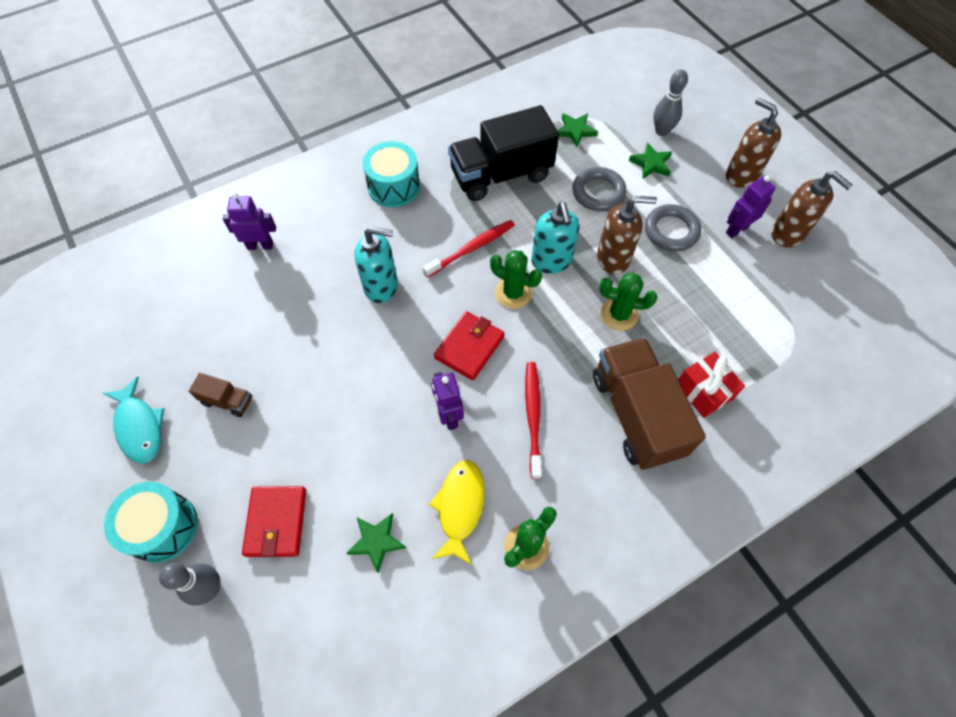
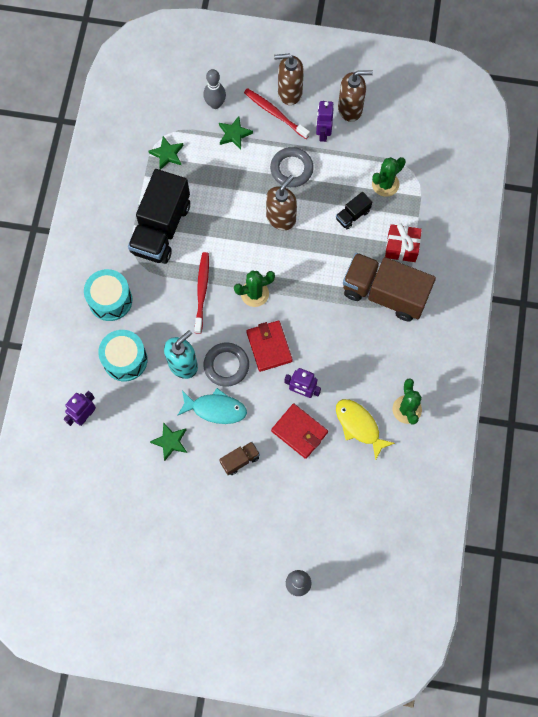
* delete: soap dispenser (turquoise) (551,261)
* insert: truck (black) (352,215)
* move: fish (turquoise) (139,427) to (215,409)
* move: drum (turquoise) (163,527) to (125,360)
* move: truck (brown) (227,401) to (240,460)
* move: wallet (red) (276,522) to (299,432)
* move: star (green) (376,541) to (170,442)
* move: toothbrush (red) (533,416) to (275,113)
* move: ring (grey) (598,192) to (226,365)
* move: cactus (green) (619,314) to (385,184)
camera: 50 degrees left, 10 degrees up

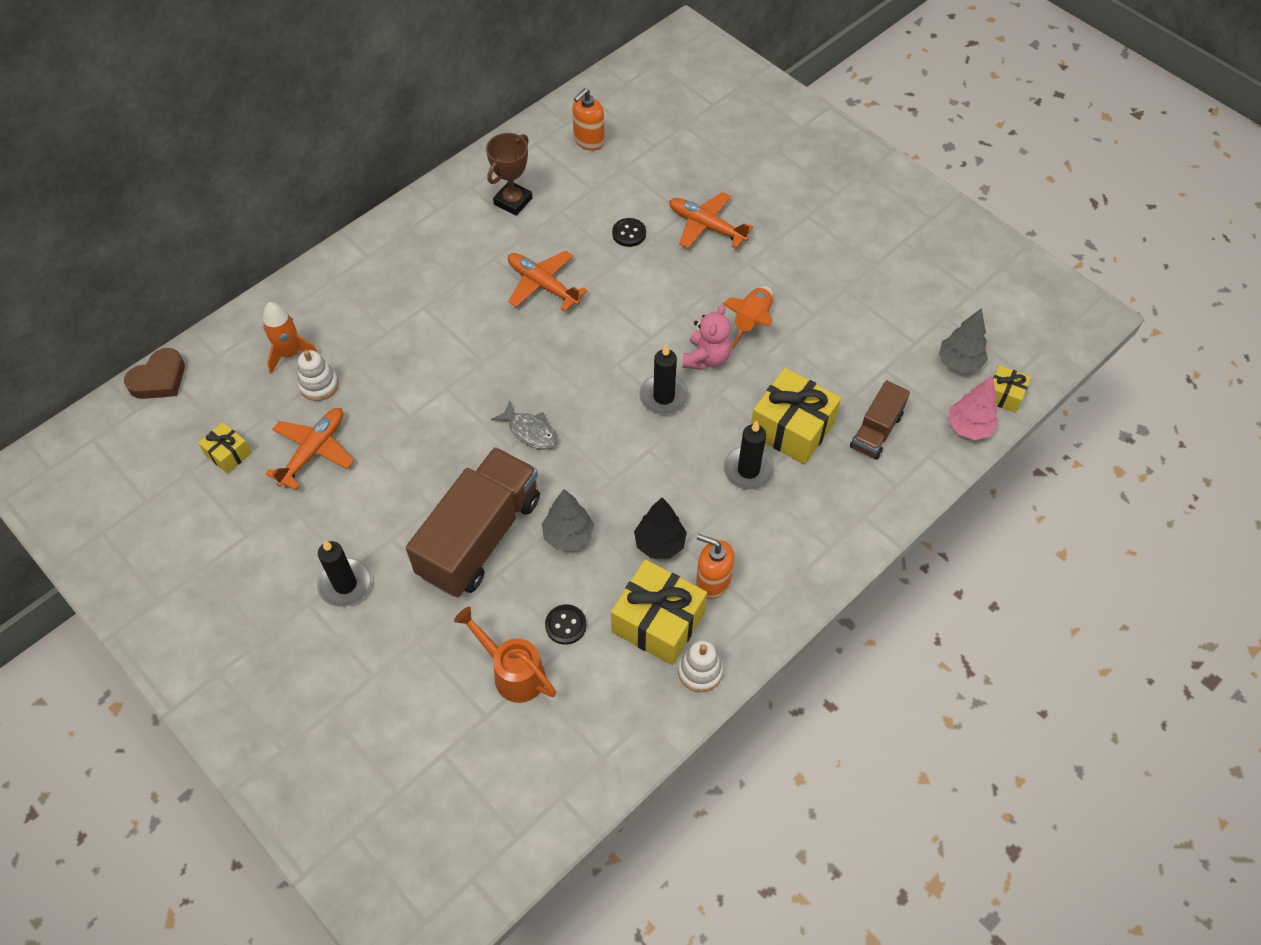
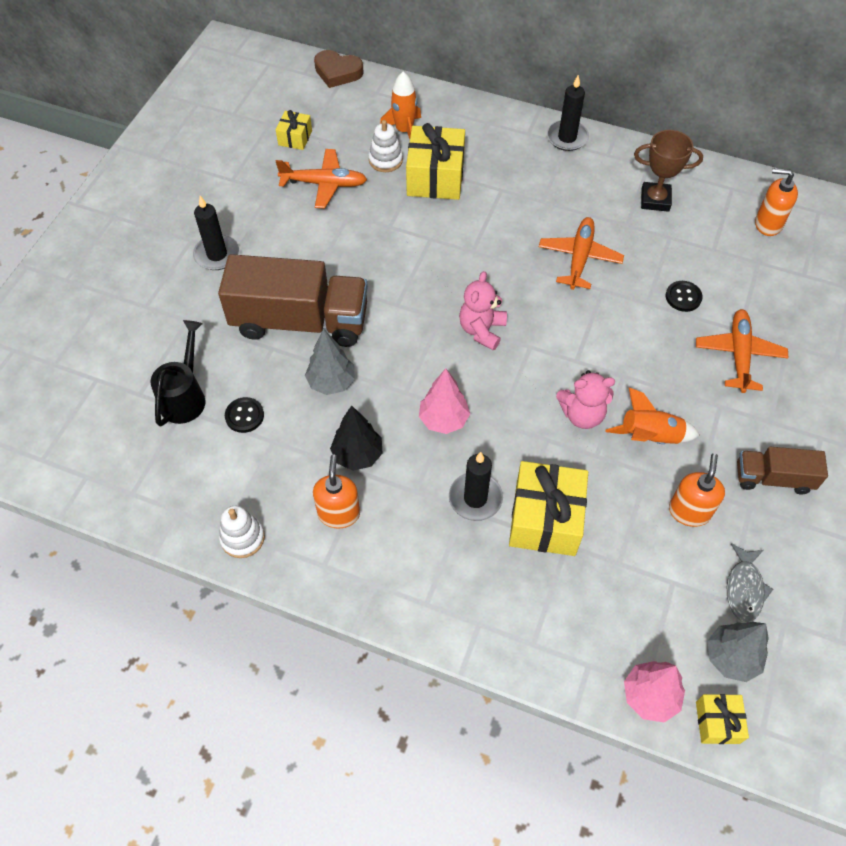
* insert: tree (pink) (443,420)
* insert: teddy bear (pink) (482,330)
* insert: soap dispenser (orange) (689,511)
* move: fish (grey) (530,431) to (744,588)
* move: gift (yellow) (658,622) to (435,177)
* move: candle (black) (663,397) to (567,138)
* move: truck (brown) (876,431) to (773,478)
* recolor: watering can (orange) (513,672) to watering can (black) (185,396)
camera: 65 degrees right, 0 degrees up

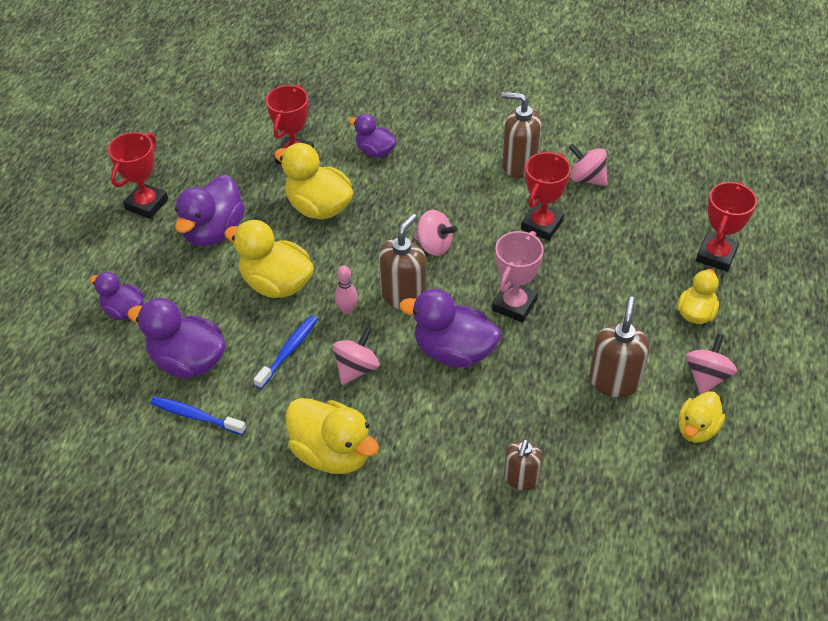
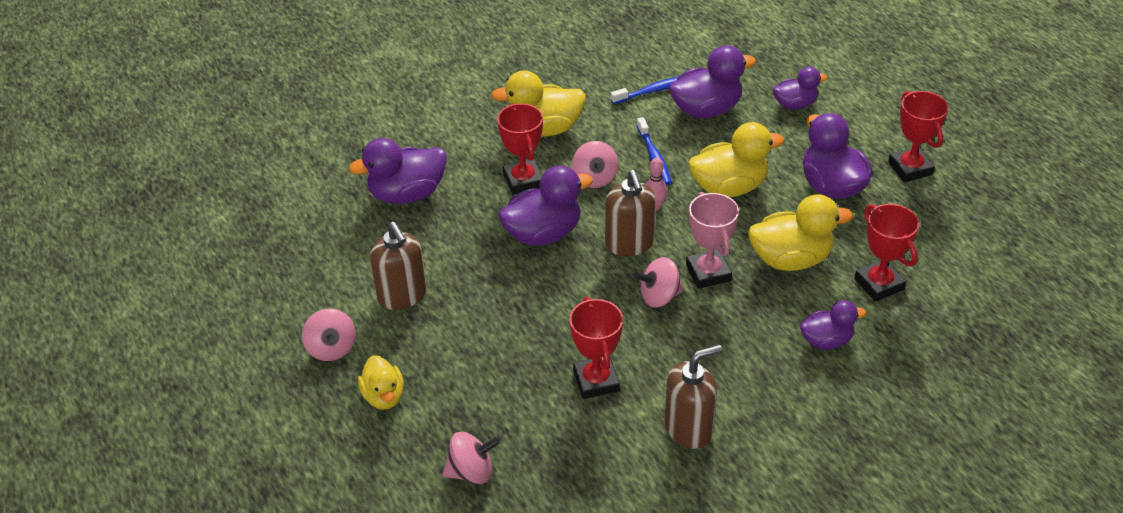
* delete: duck (yellow) (697,429)
* move: trophy (pink) (514,305) to (708,273)
* move: spinning top (pink) (587,178) to (471,471)
* move: trophy (red) (716,255) to (523,180)
* replace: soap dispenser (brown) (521,478) to duck (purple) (407,194)
camera: 135 degrees right, 5 degrees down

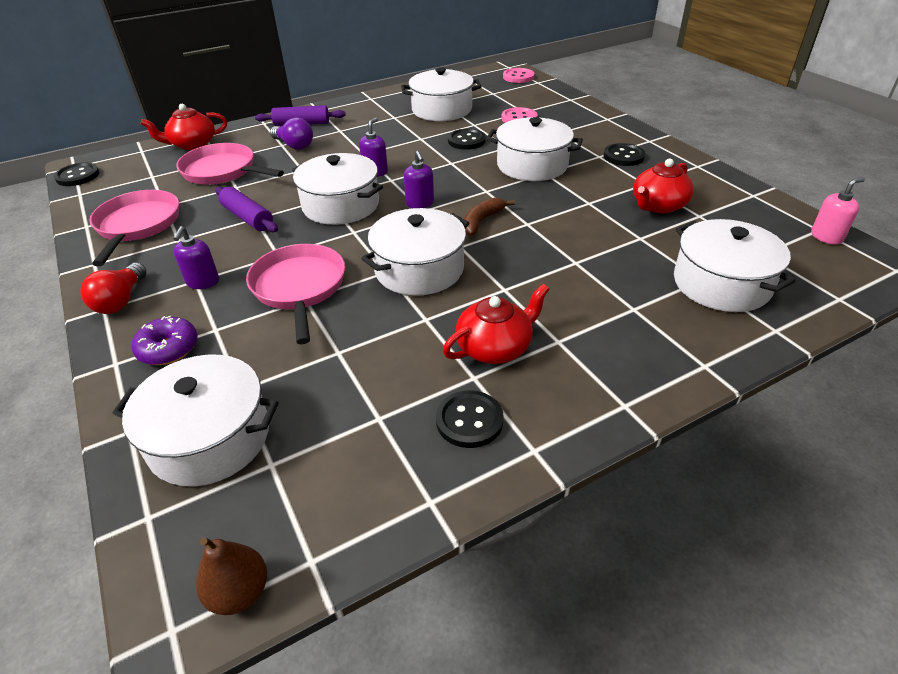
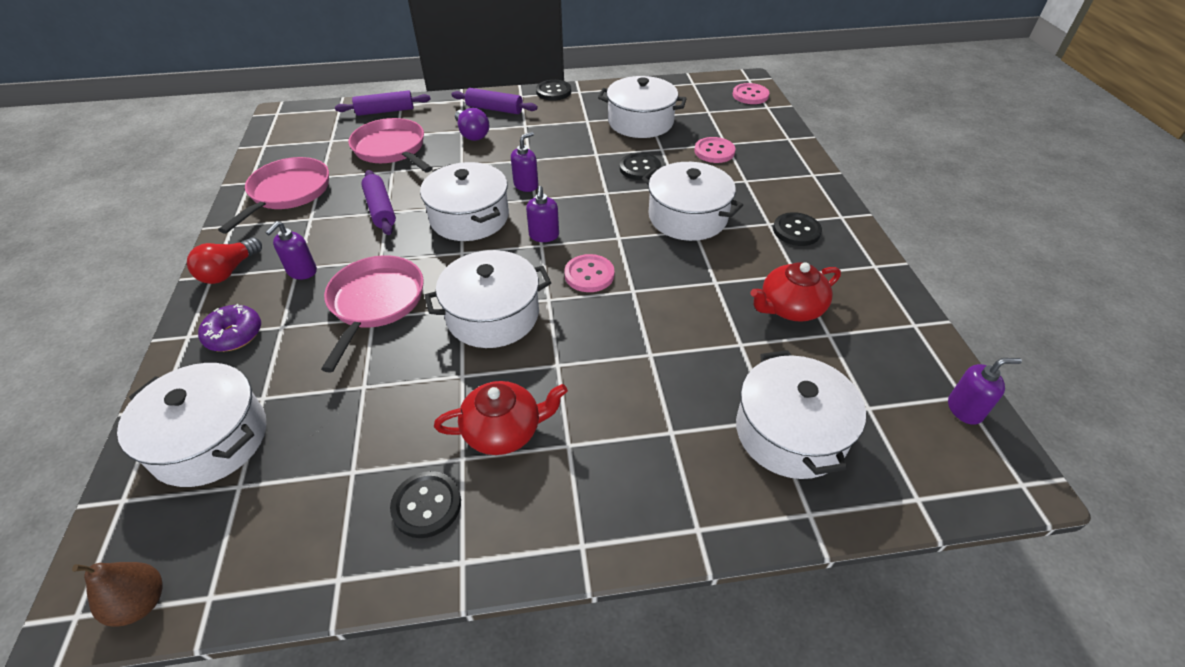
* move: button (black) (78,176) to (553,92)
* replace: teapot (red) (192,144) to rolling pin (purple) (385,111)
* replace: banana (brown) (482,221) to button (pink) (589,275)
* recolor: soap dispenser (pink) (826,237) to soap dispenser (purple) (965,409)
camera: 20 degrees right, 5 degrees up

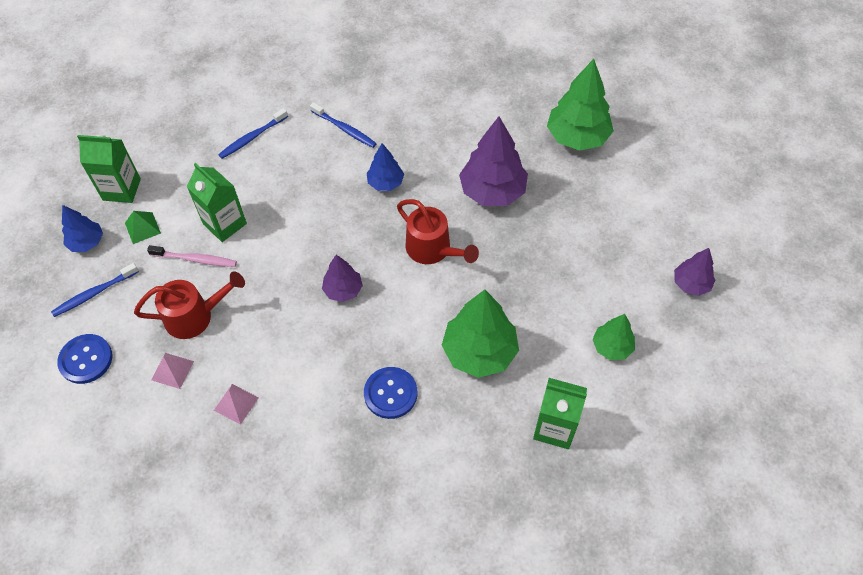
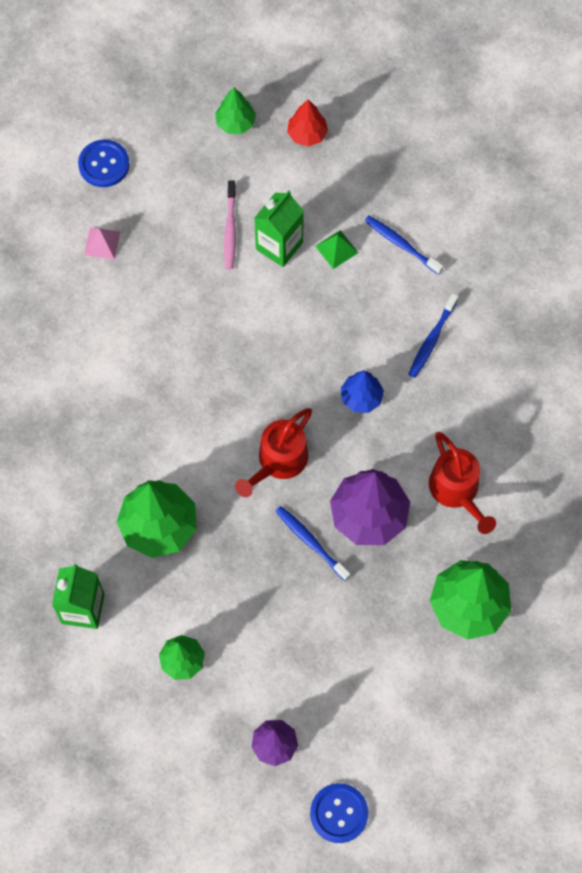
* delete: pyramid (pink) (236,403)
* delete: tree (purple) (343,290)
* move: toothbrush (blue) (94,293) to (311,542)
* move: pyramid (green) (142,228) to (336,249)
* move: watering can (red) (195,316) to (457,491)
* move: button (blue) (390,393) to (339,813)
* replace: carton (green) (122,189) to tree (red) (307,134)
* recolor: tree (blue) (87,242) to tree (green) (235,123)
camera: 80 degrees right, 10 degrees up

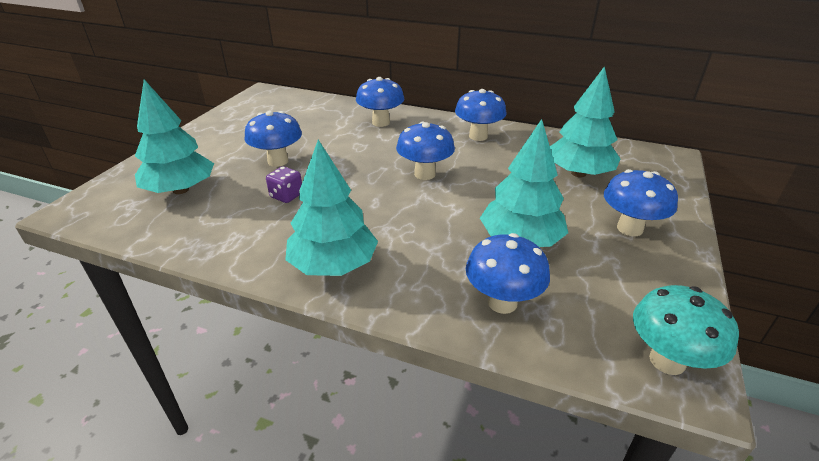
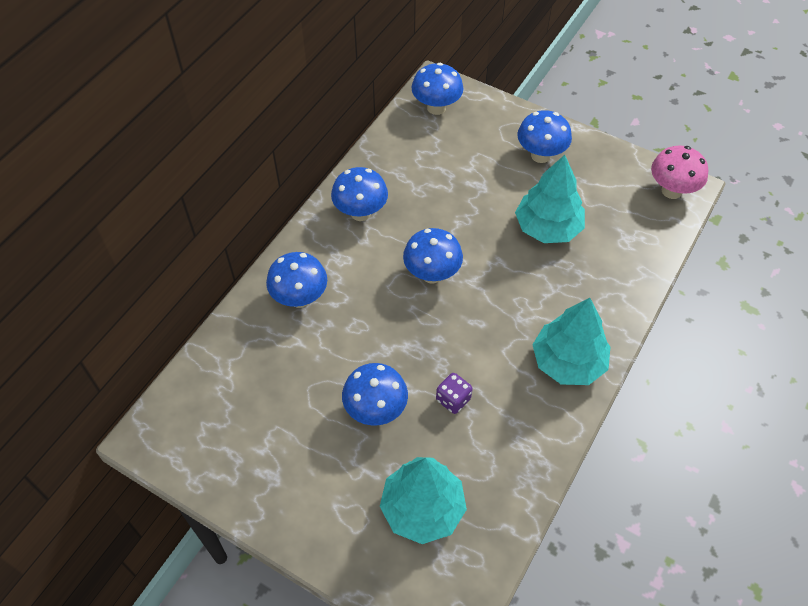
* delete: tree (turquoise) (578,173)
* move: mushroom (blue) (502,302) to (436,108)
* recolor: mushroom (turquoise) (667,361) to mushroom (pink) (671,191)
camera: 80 degrees left, 20 degrees up

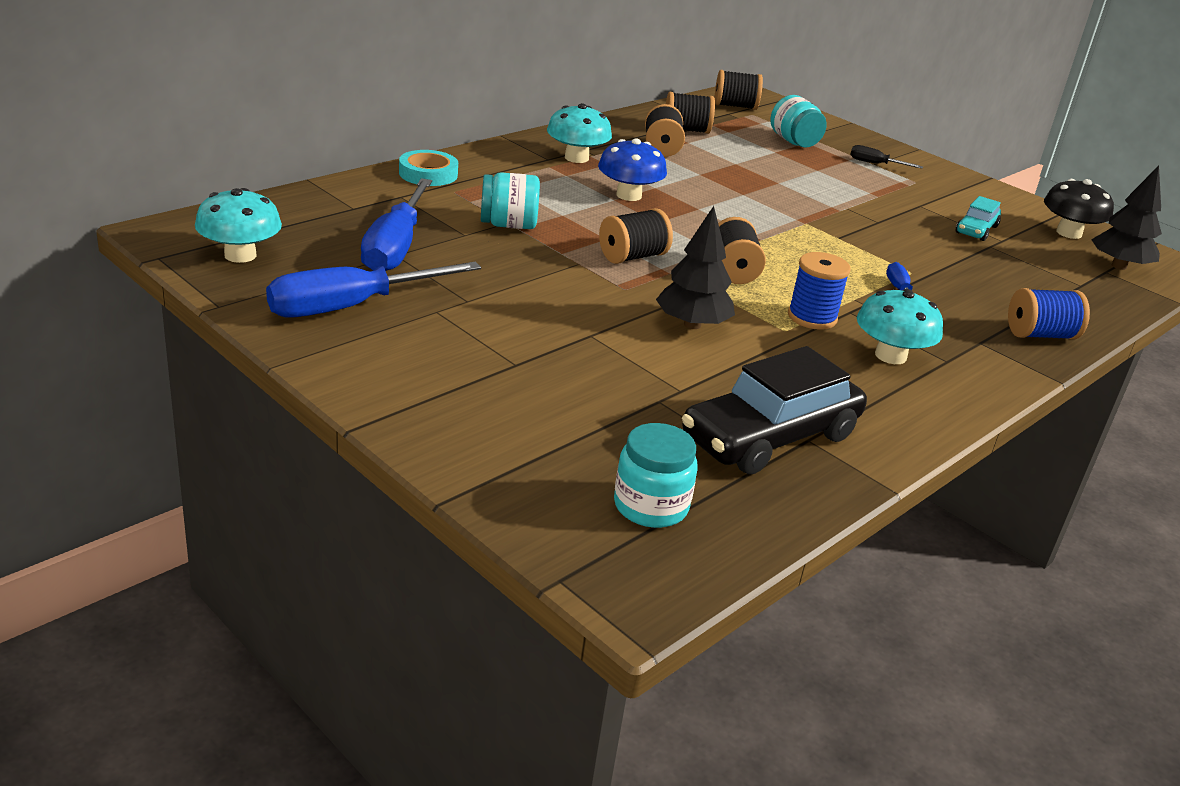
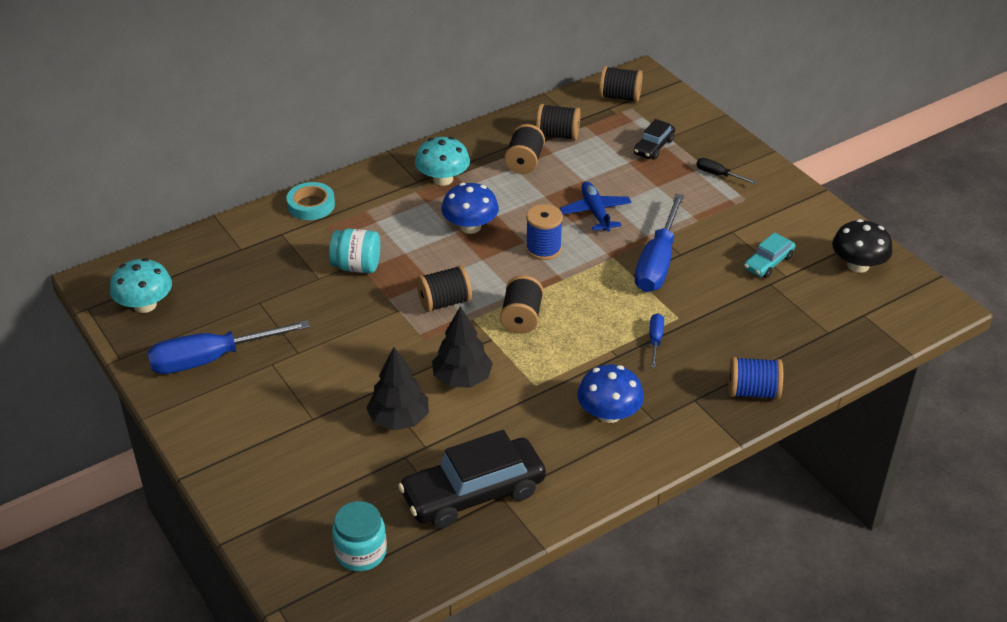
* insert: plane (blue) (595,212)
* move: screwdriver (blue) (396,247) to (658,262)
* move: spool (blue) (812,317) to (543,249)
* move: tree (black) (1118,266) to (399,419)
* replace: jar (turquoise) (794,142) to car (black) (653,147)
* recolor: mushroom (turquoise) (890,356) to mushroom (blue) (609,414)
camera: 15 degrees right, 10 degrees up

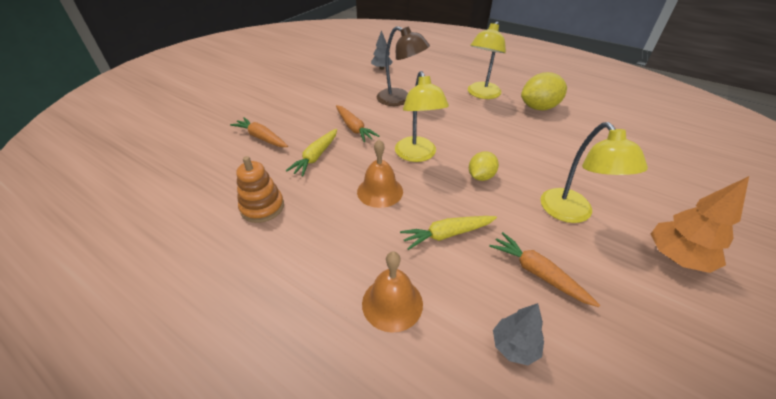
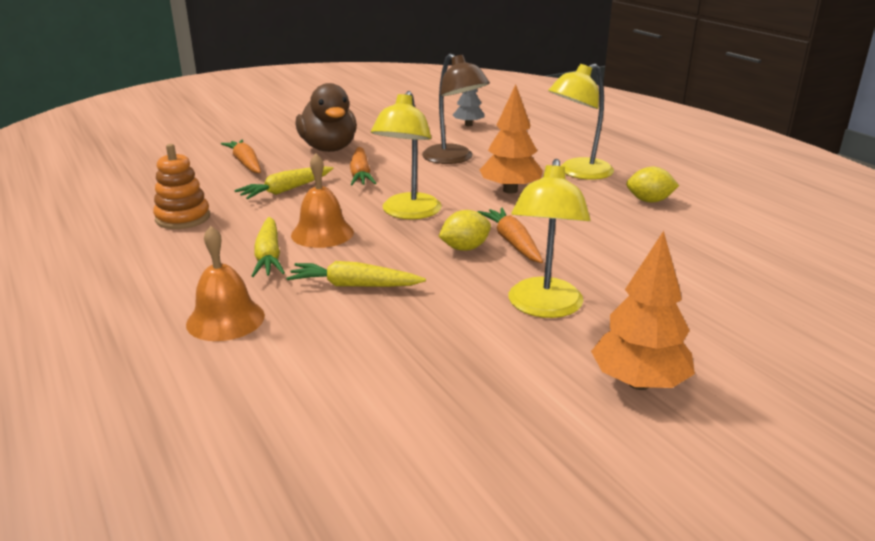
* delete: tree (grey) (514,346)
* insert: carrot (yellow) (269,256)
* insert: duck (brown) (329,148)
* insert: tree (orange) (510,190)
* move: carrot (orange) (538,273) to (512,242)
* resize: lemon (yellow) (539,108) = (649,201) x0.61
camera: 25 degrees right, 15 degrees down

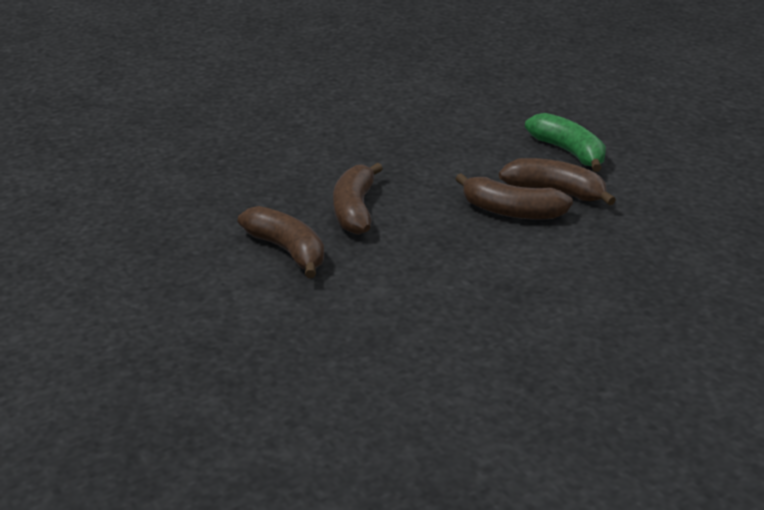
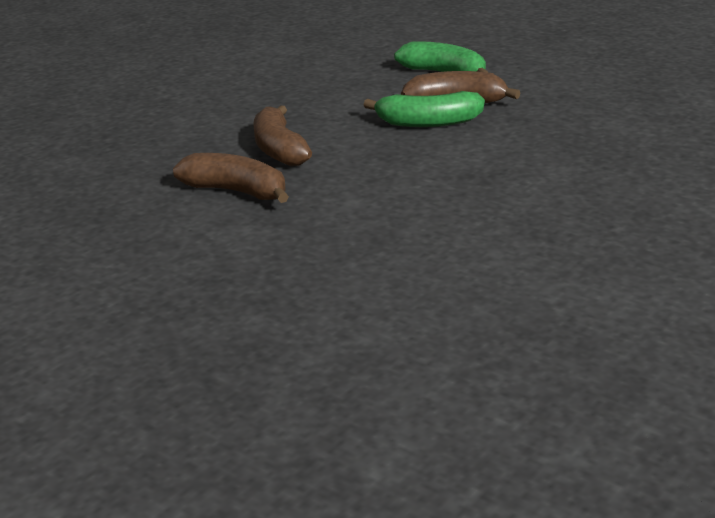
* recolor: banana (brown) (511,211) to banana (green) (428,123)
camera: 20 degrees left, 5 degrees down

